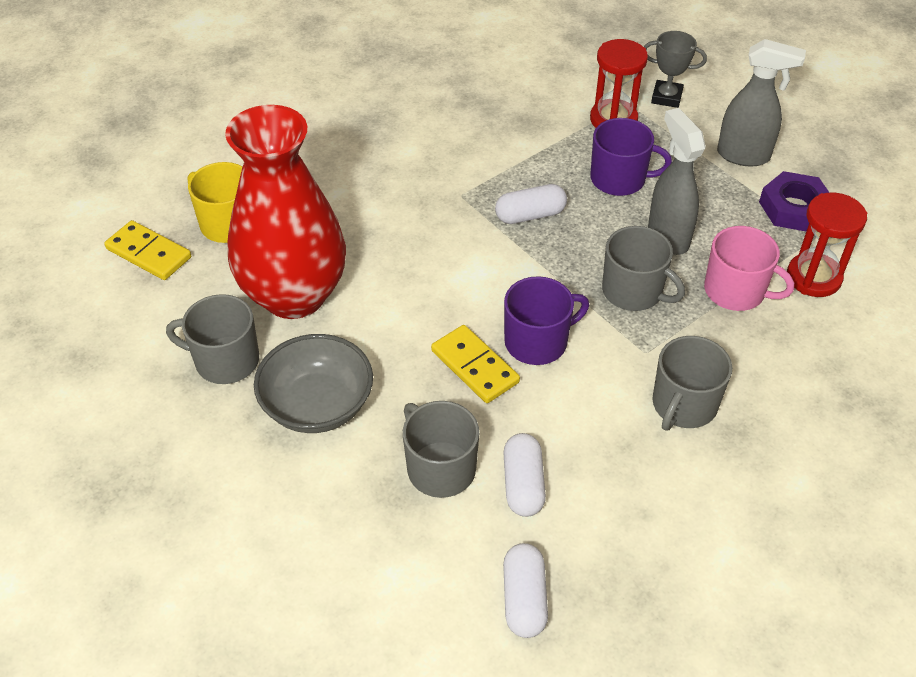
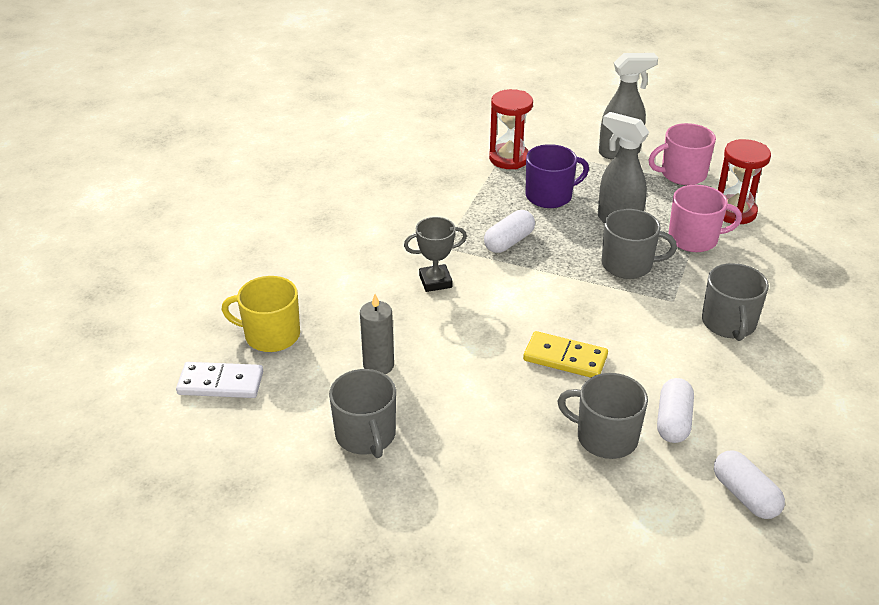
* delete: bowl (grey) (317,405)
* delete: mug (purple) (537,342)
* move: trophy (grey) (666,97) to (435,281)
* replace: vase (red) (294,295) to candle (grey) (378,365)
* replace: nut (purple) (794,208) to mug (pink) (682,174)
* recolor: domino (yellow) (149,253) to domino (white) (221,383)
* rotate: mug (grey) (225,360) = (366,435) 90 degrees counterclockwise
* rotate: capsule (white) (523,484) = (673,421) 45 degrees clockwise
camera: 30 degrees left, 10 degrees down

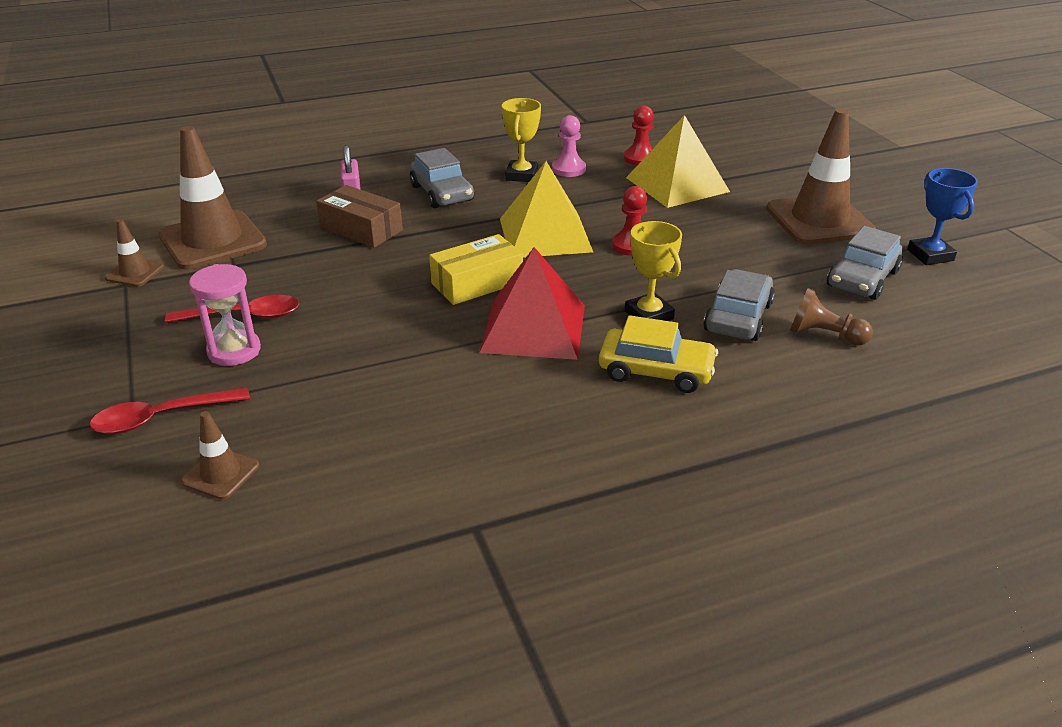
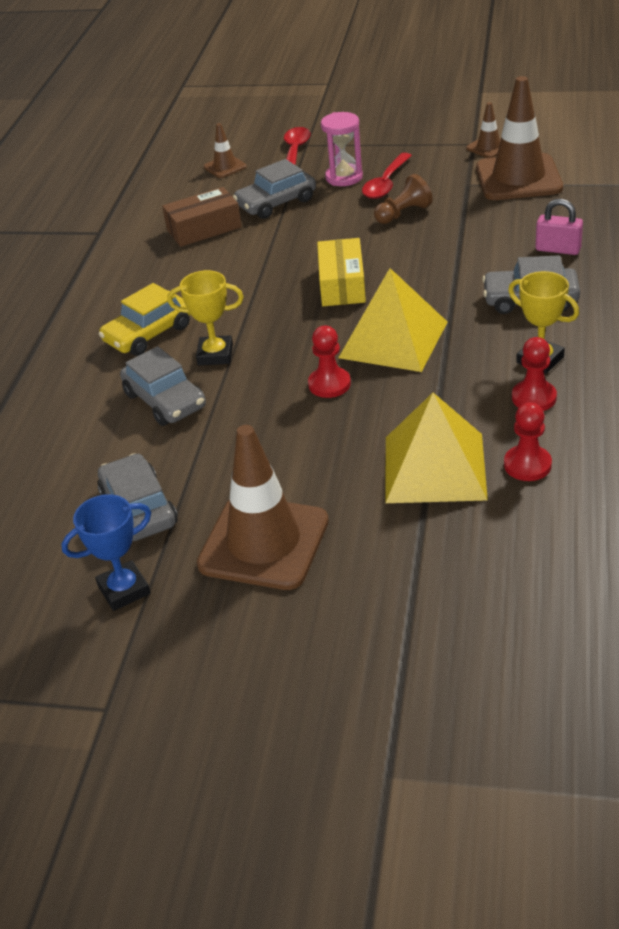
* delete: pyramid (red) (534,328)
* insert: car (grey) (276,203)
* move: box (brown) (361,229) to (204,228)
* move: pawn (brown) (824,335) to (403,214)
* recolor: pawn (pink) (568,169) to pawn (red) (534,398)
* rotate: trophy (blue) (930,255) = (124,590) 45 degrees counterclockwise
camera: 125 degrees right, 5 degrees up

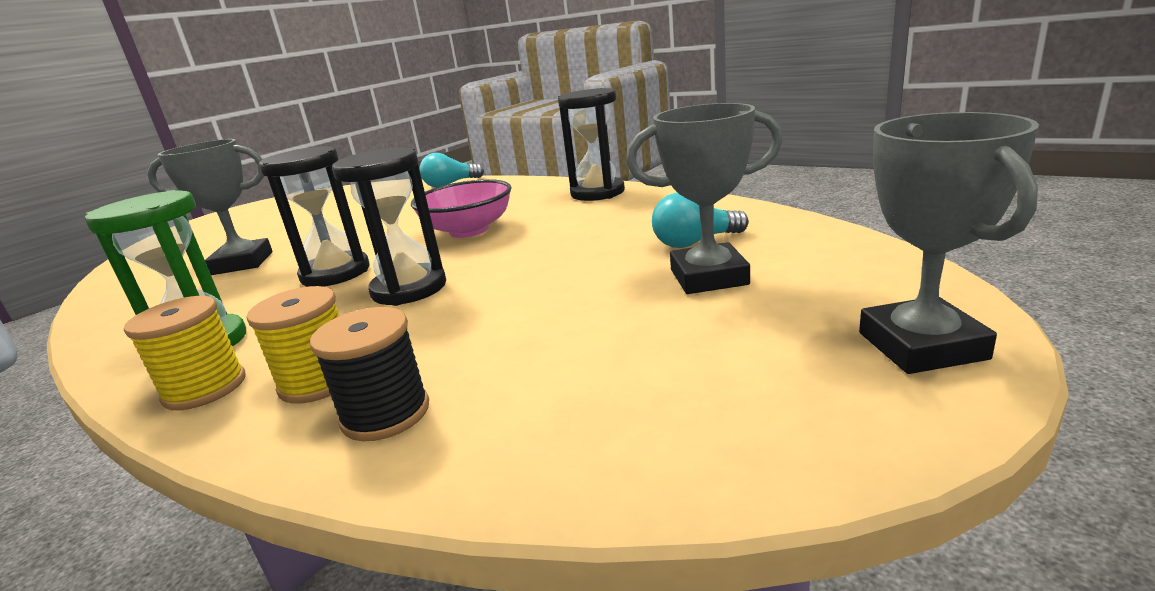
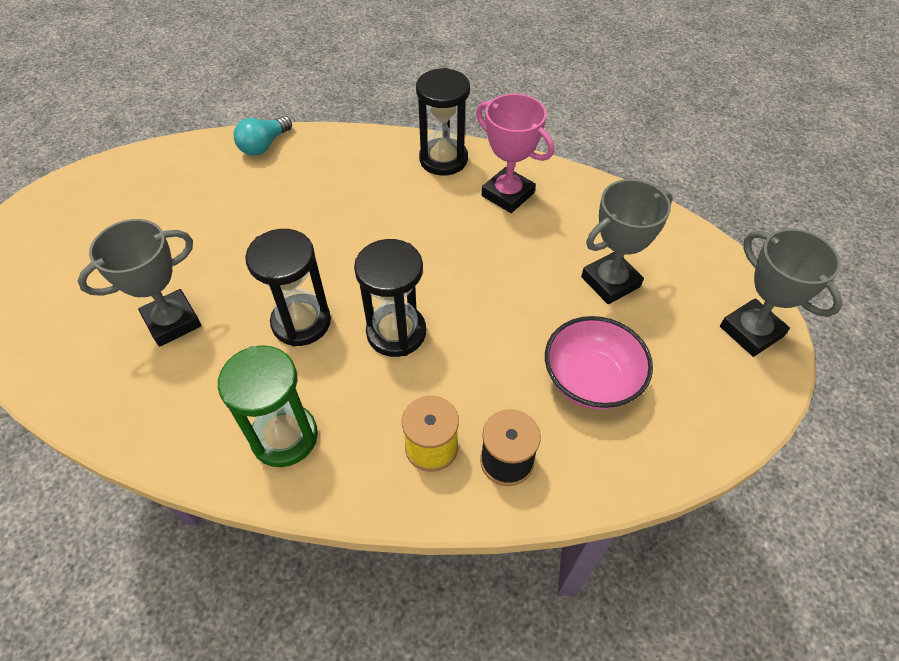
* delete: spool (yellow) (205,388)
* delete: light bulb (turquoise) (695,242)
* insert: trophy (pink) (507,194)
* move: bowl (pink) (469,230) to (591,380)
camera: 30 degrees left, 30 degrees up

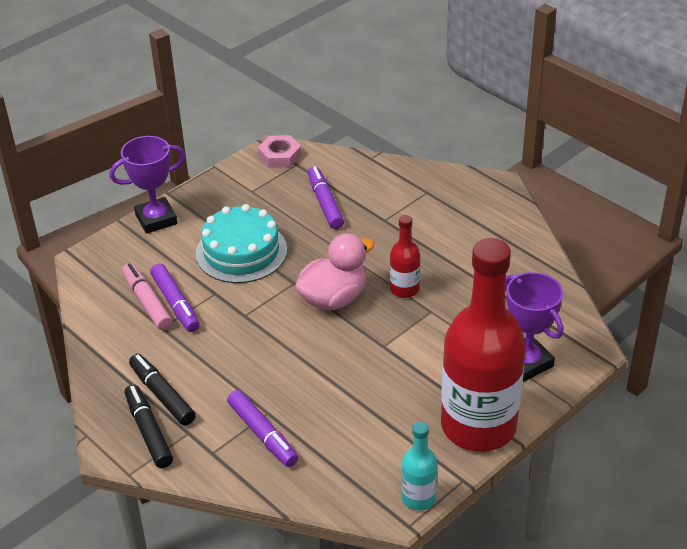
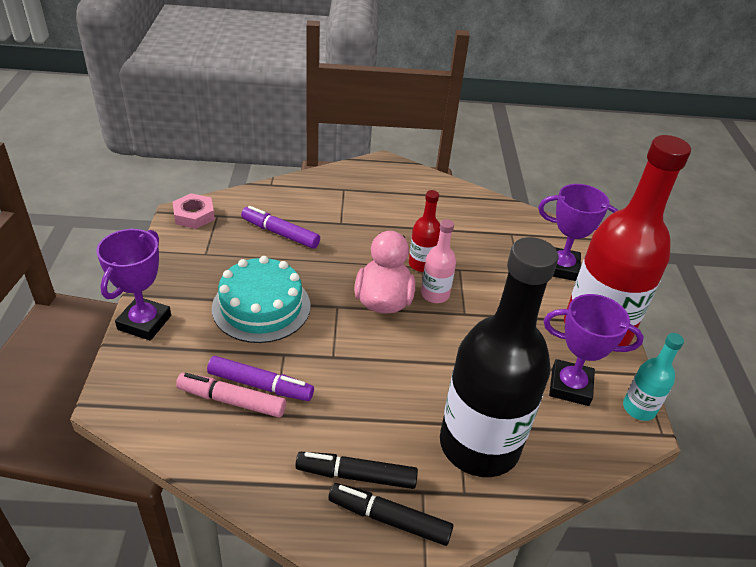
* insert: bottle (pink) (435,294)
* insert: trophy (purple) (570,386)
* replace: marker (purple) (262,434) to bottle (black) (479,445)
camera: 50 degrees left, 0 degrees up

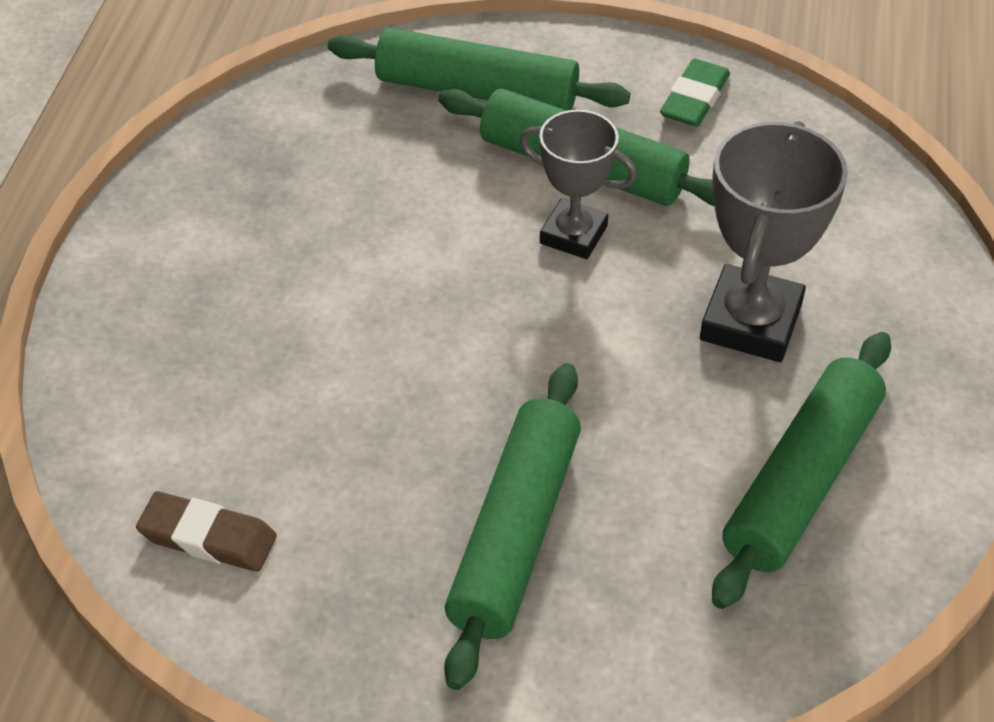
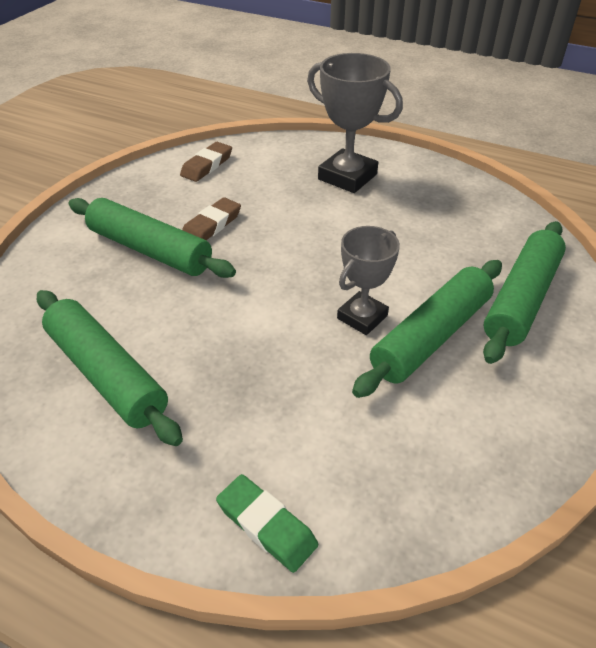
* insert: eraser (brown) (211,225)
* move: eraser (green) (694,99) to (266,525)
* move: trophy (grey) (751,322) to (347,177)
camera: 105 degrees right, 5 degrees down

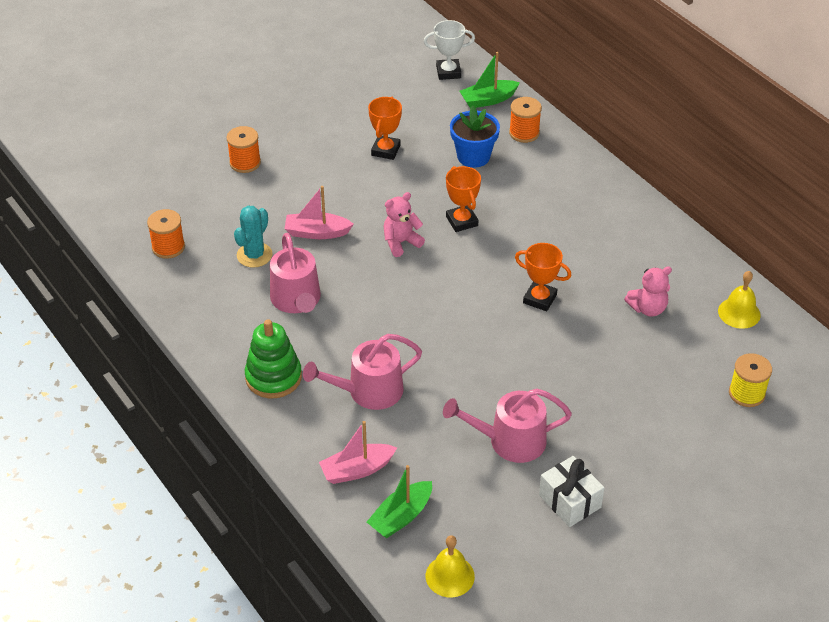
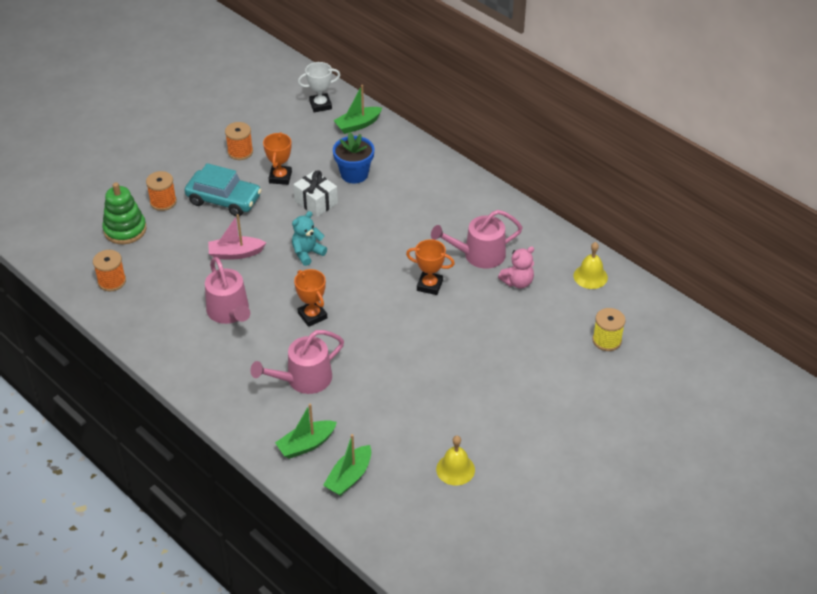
* delete: cactus (turquoise) (254,255)
* insert: car (turquoise) (224,200)
* move: stacking toy (green) (273,377) to (125,230)
* move: bell (yellow) (450,576) to (455,469)
* move: watering can (pink) (510,441) to (479,255)
* move: trophy (orange) (462,221) to (312,316)
* move: spool (orange) (524,133) to (240,152)
* move: gift (white) (570,501) to (316,202)
* recolor: boat (pink) (357,470) to boat (green) (306,444)
* recolor: teddy bear (pink) (401,242) to teddy bear (turquoise) (307,253)
camera: 10 degrees left, 0 degrees up

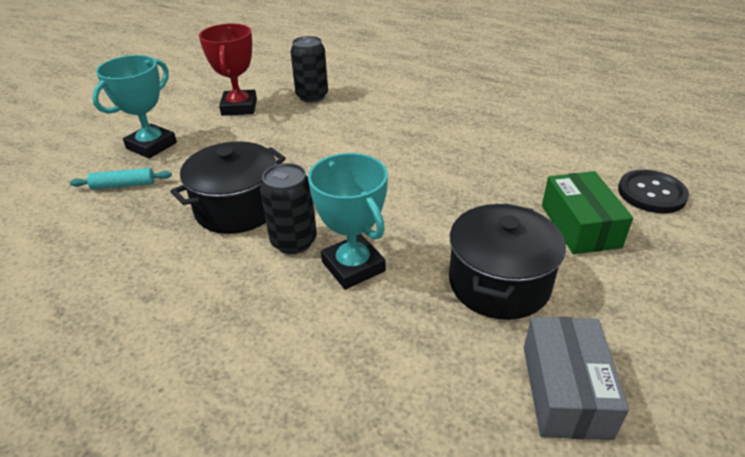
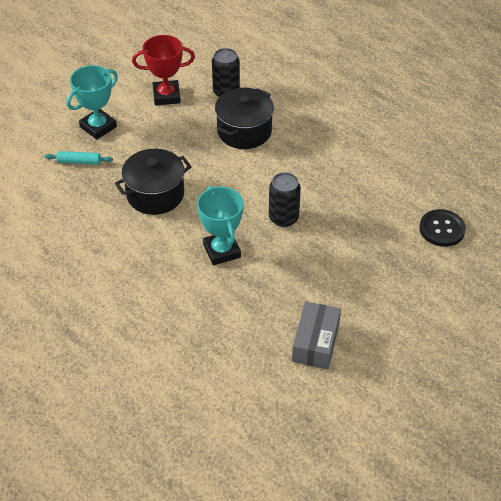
* delete: box (green) (580,226)
* move: can (black) (294,241) to (283,218)
* move: pot (black) (499,283) to (244,131)
* rotate: trophy (red) (239,107) = (166,96) 75 degrees clockwise
camera: 10 degrees right, 10 degrees up

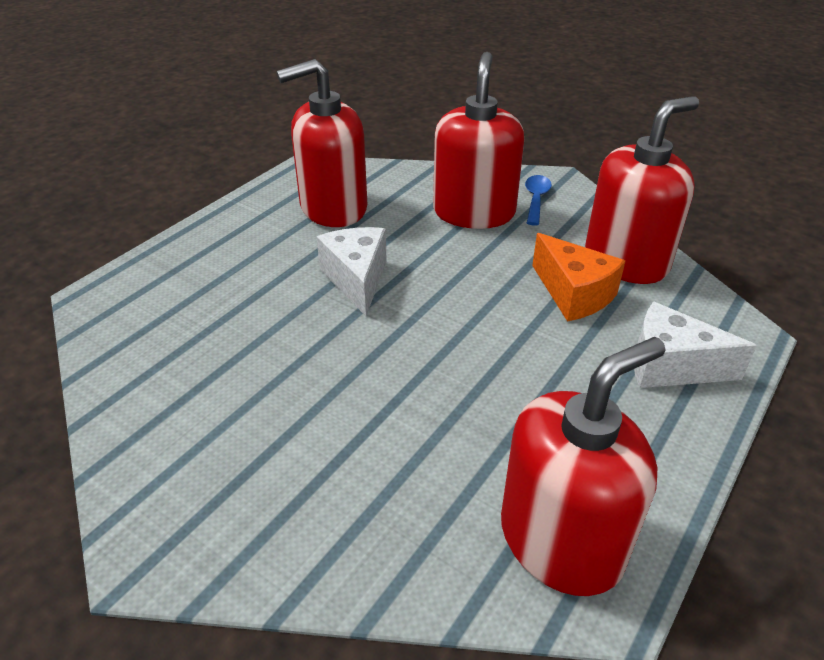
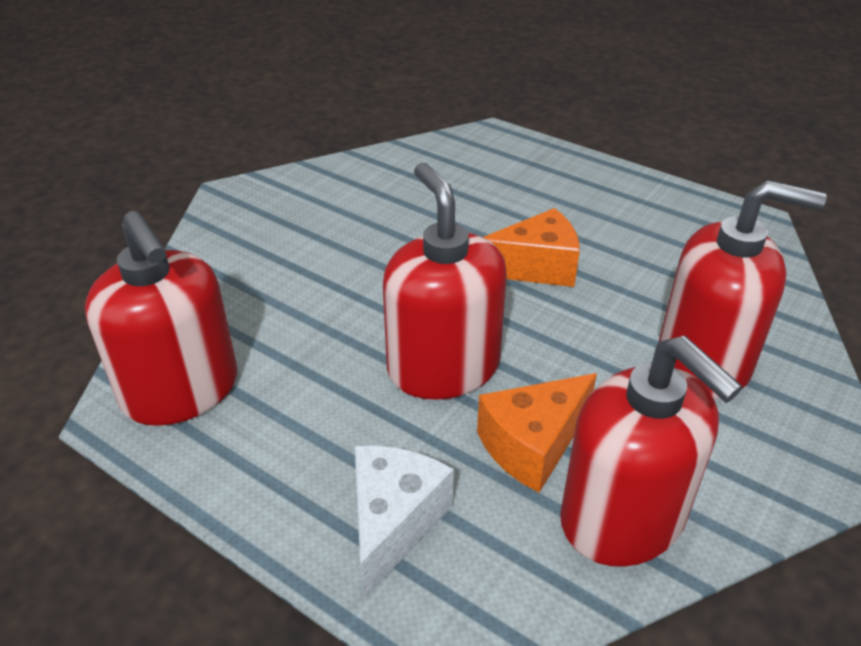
* delete: spoon (blue) (536,199)
* move: soap dispenser (red) (333,208) to (443,367)
* recolor: cheese (white) (356,279) to cheese (orange) (536,267)
camera: 90 degrees right, 0 degrees up

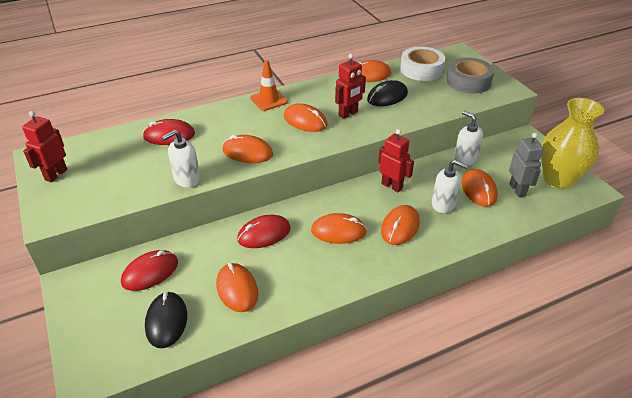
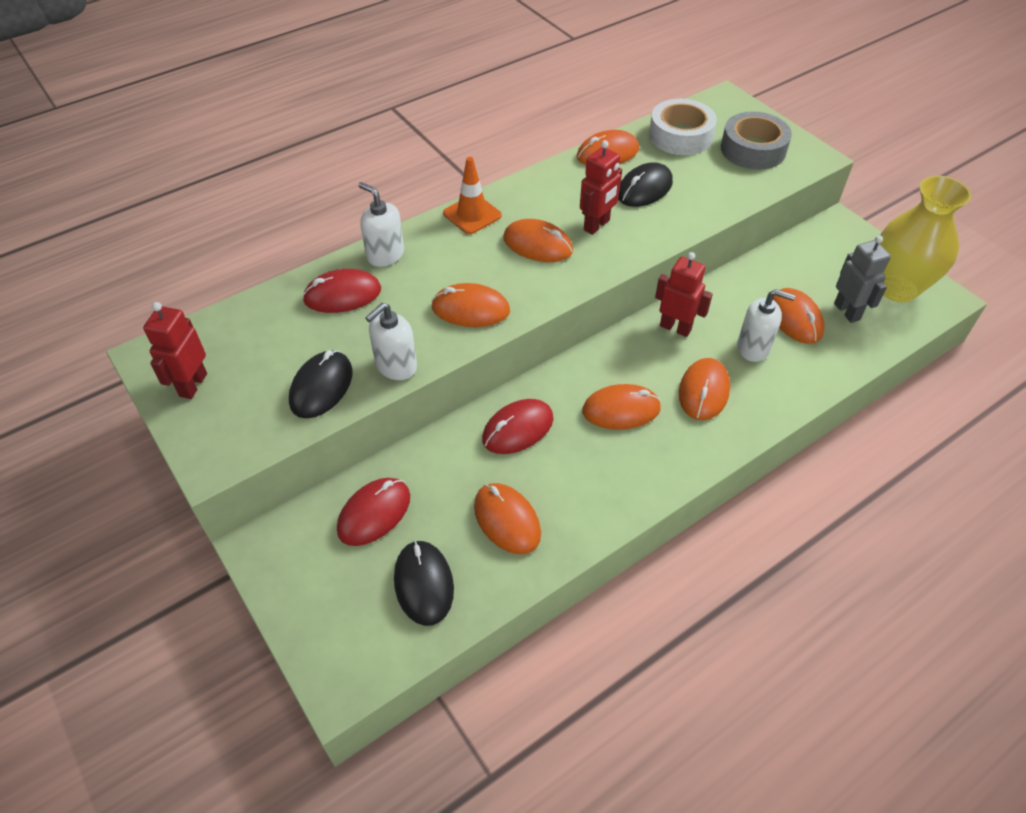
* insert: mouse (black) (321,387)
* move: soap dispenser (white) (465,159) to (385,255)
camera: 10 degrees left, 10 degrees up

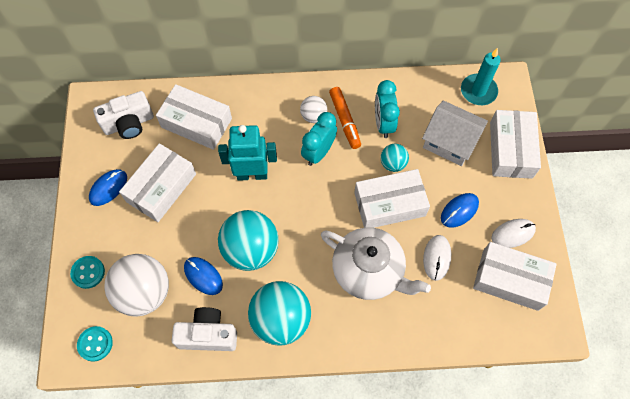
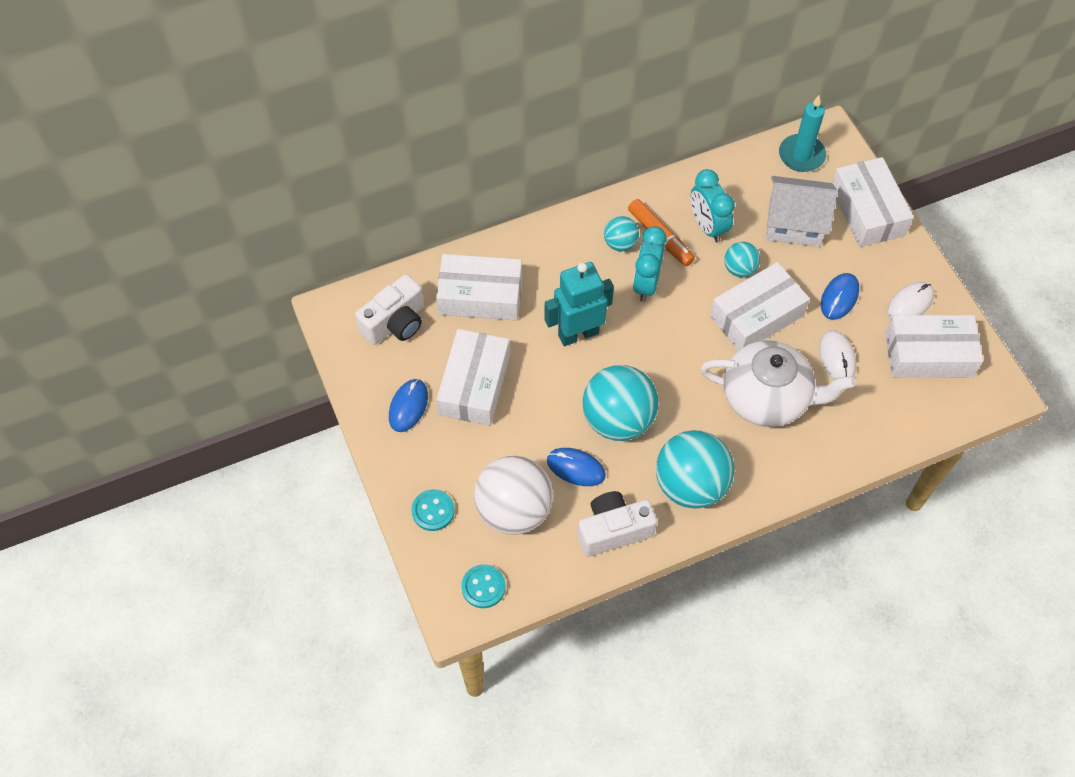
* recolor: ball (white) (313,116) to ball (turquoise) (620,243)
camera: 20 degrees left, 5 degrees down

